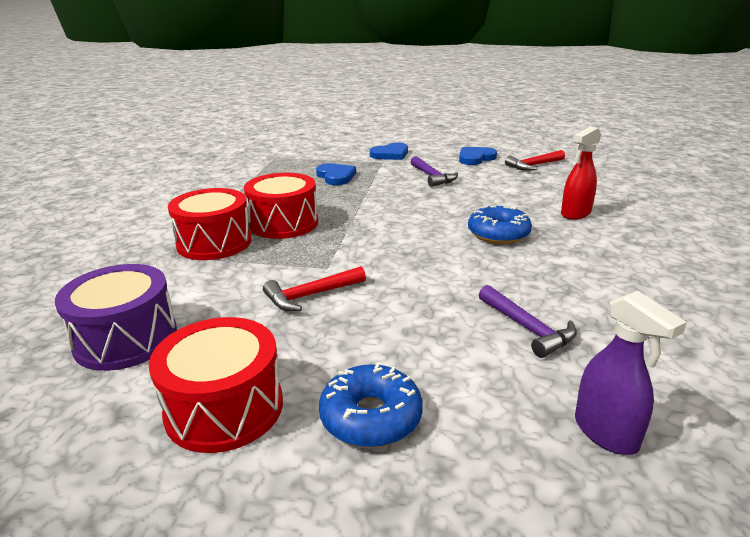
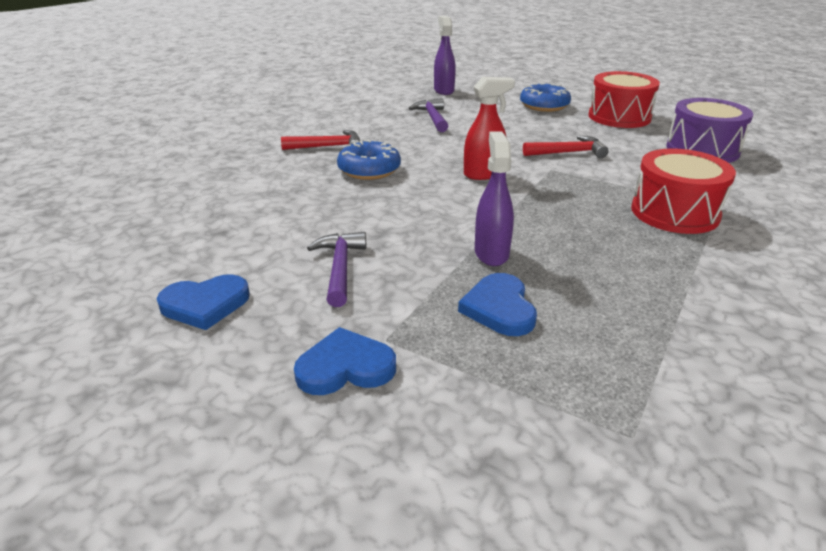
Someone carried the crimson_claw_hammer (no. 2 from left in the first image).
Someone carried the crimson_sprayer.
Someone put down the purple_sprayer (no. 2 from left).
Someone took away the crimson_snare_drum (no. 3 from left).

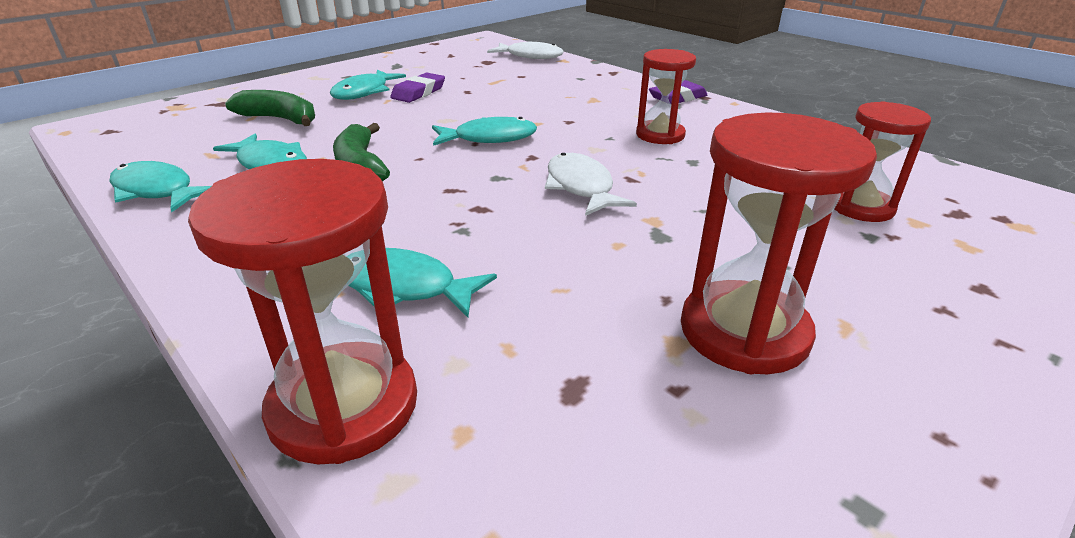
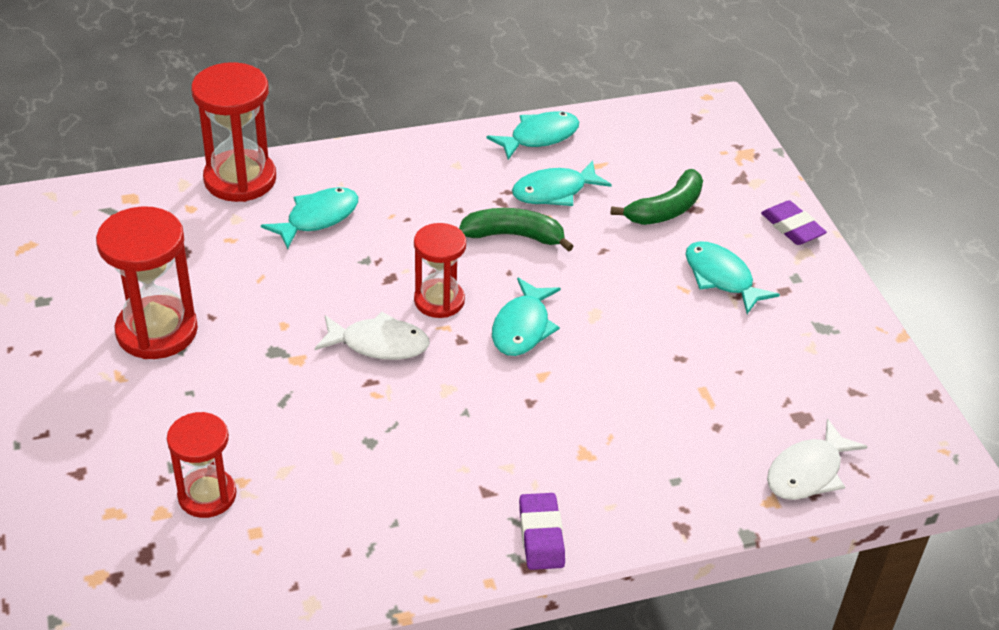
Someone carried the crimson_sandglass (no. 2 from left in the first image).
Someone carried the purple_gum_eraser (no. 1 from left in the first image).

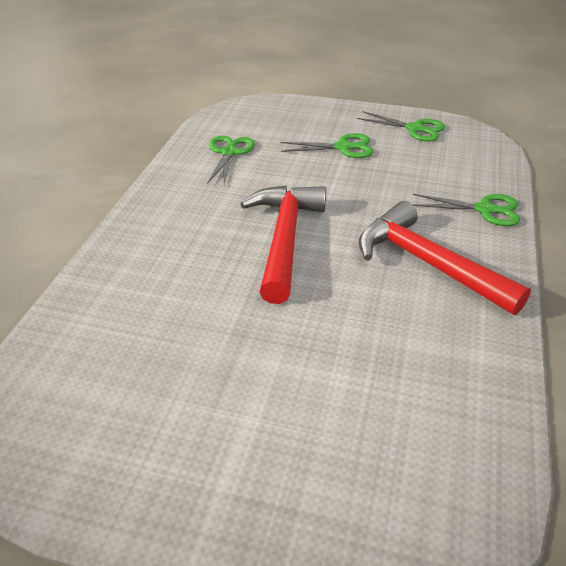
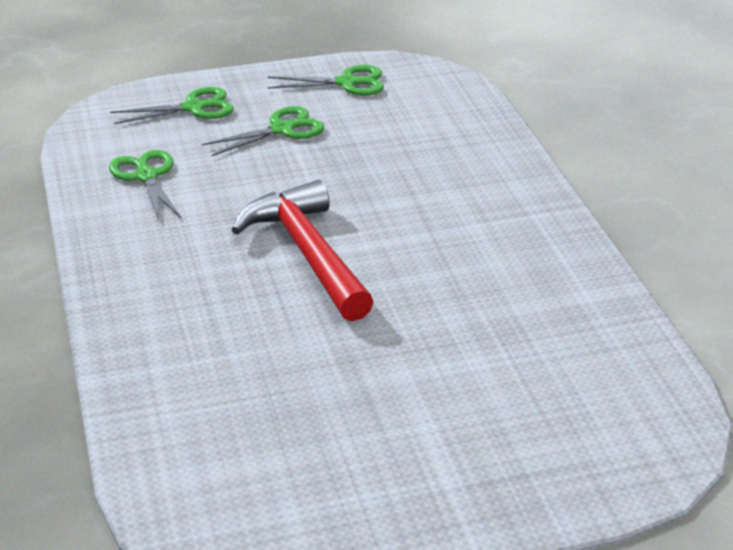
Someone carried the emerald_scissors (no. 4 from left in the first image).
Someone took away the crimson_claw_hammer (no. 2 from left).

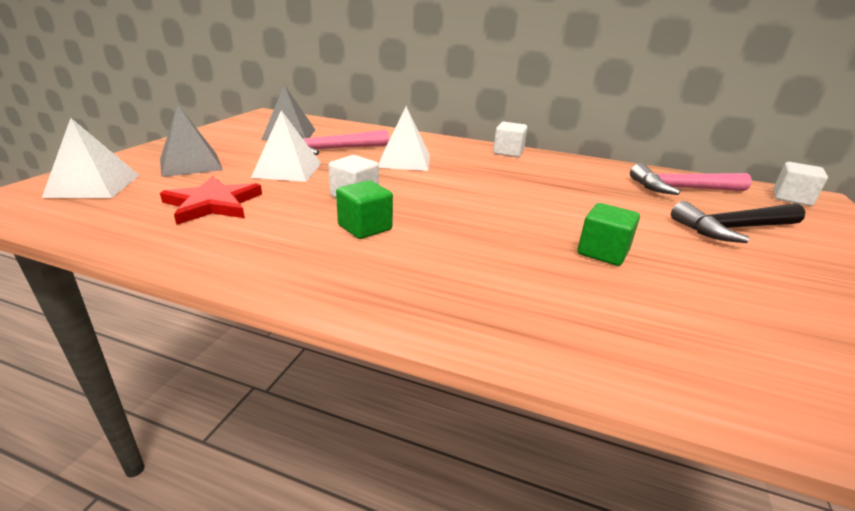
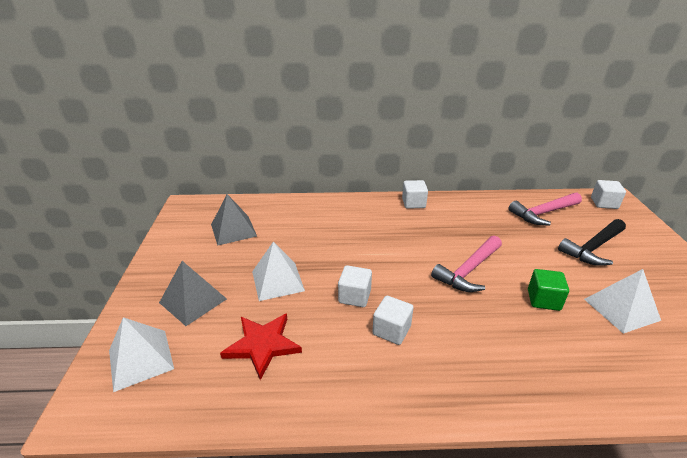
Someone repainted the emerald_cube (no. 1 from left), which became the snow-white_cube (no. 2 from left).
Someone carried the rosy_claw_hammer (no. 1 from left).
Someone carried the snow-white_pyramid_shape (no. 3 from left).

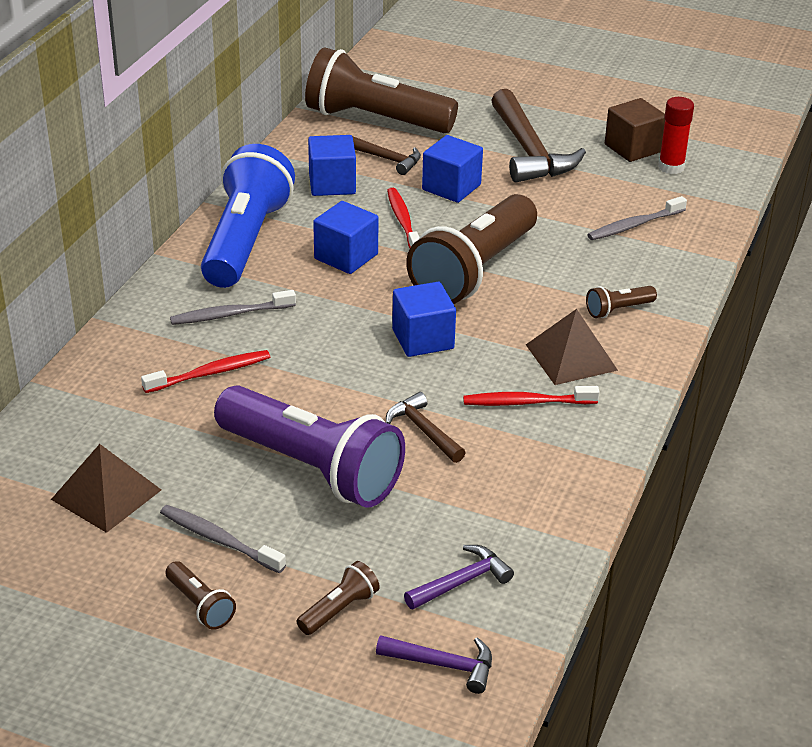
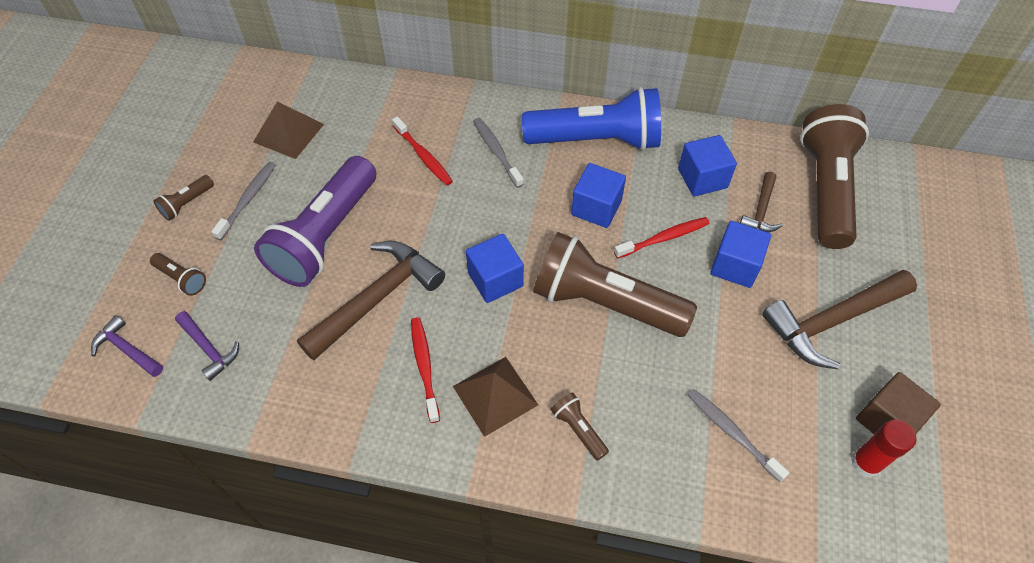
Someone rotated the purple_claw_hammer (no. 1 from left) by 120 degrees clockwise.
Someone scaled the russet_claw_hammer (no. 2 from left in the first image) by 1.93.

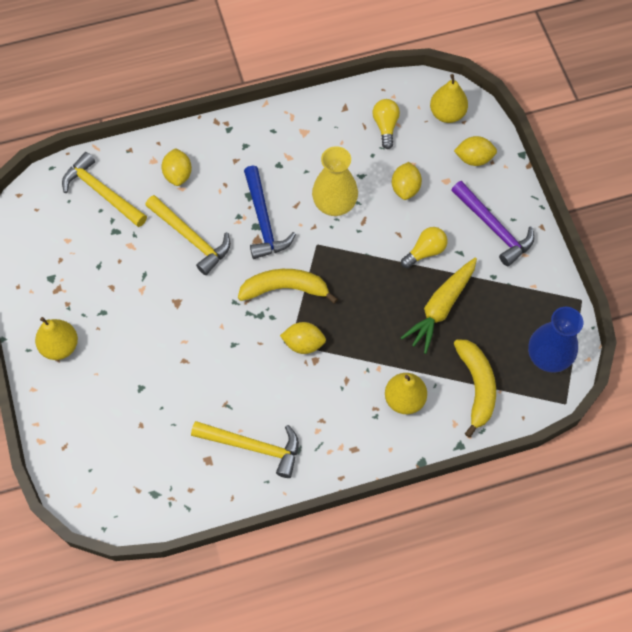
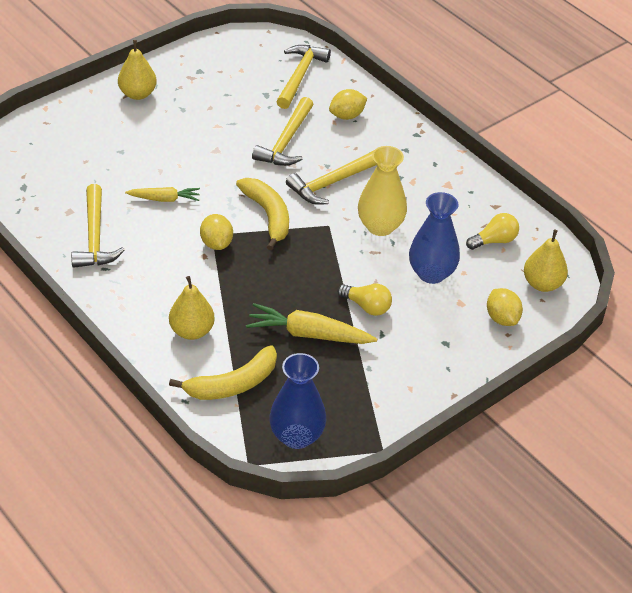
Someone put down the yellow_carrot (no. 1 from left).
Someone repainted the cobalt_claw_hammer, which became the yellow_claw_hammer (no. 4 from left).
Someone swapped the yellow_toy_lemon (no. 3 from left) for the cobalt_vase (no. 2 from left).
Someone took away the purple_claw_hammer.

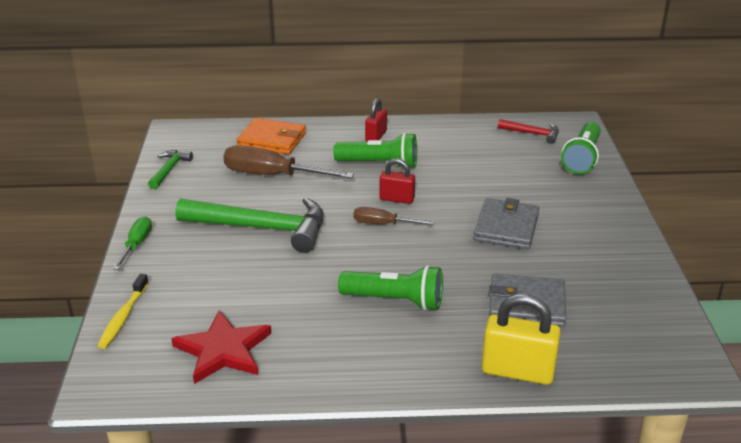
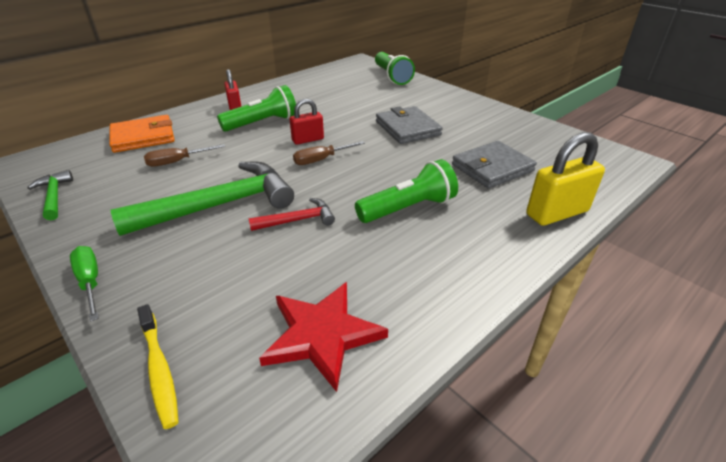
Someone scaled the russet_screwdriver (no. 1 from left) by 0.56.
Someone carried the crimson_claw_hammer.

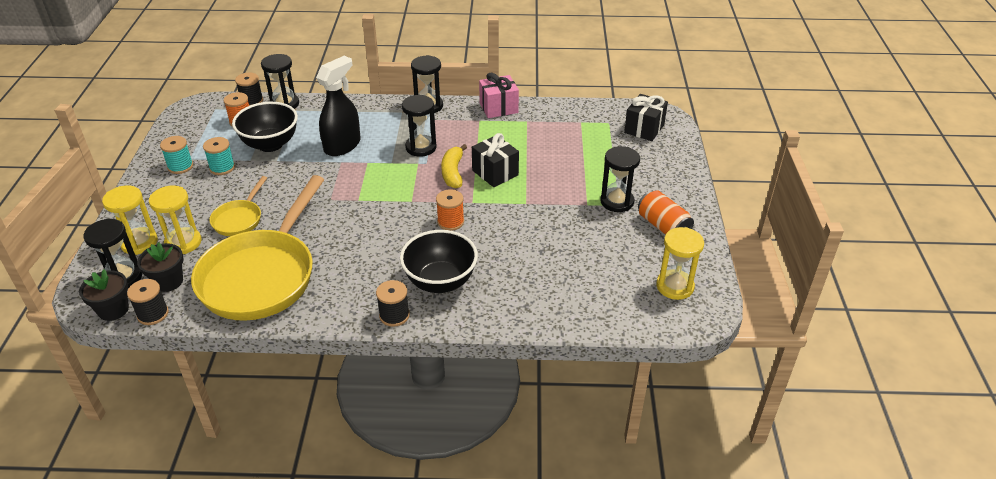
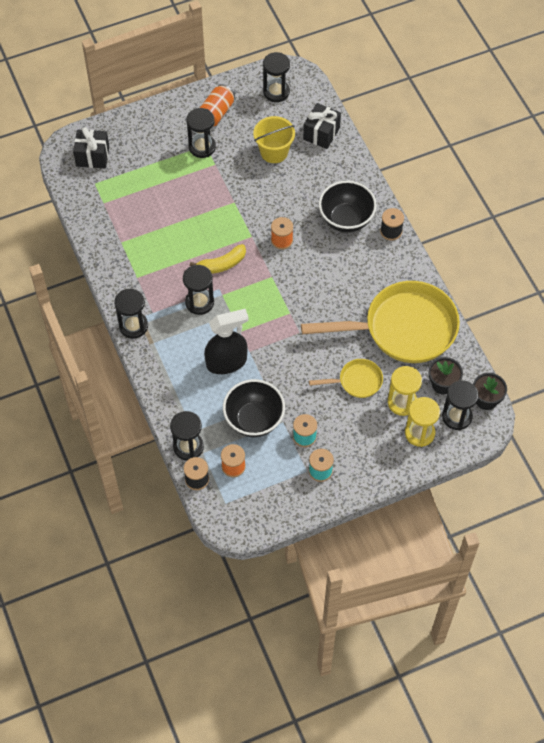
Someone rotated the jet-black_sprayer by 150 degrees clockwise.
Someone put down the yellow_bucket.
Someone repainted the yellow_sandglass (no. 3 from left), which became the jet-black_sandglass (no. 5 from left).
Someone carried the jet-black_present (no. 1 from left in the first image).
Someone took away the jet-black_spool (no. 1 from left).
Someone took away the rosy_present.

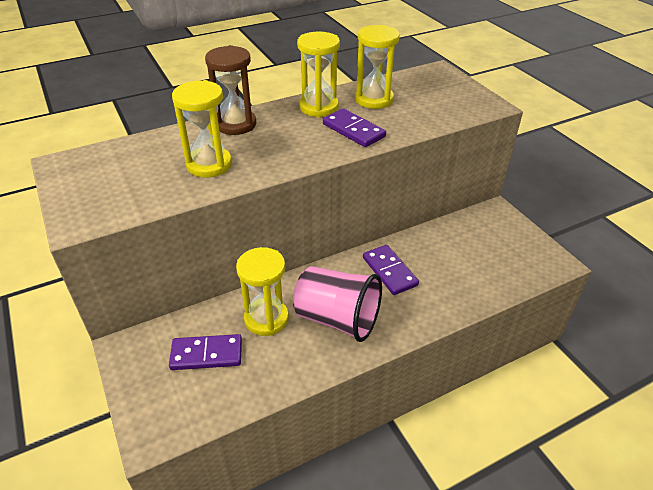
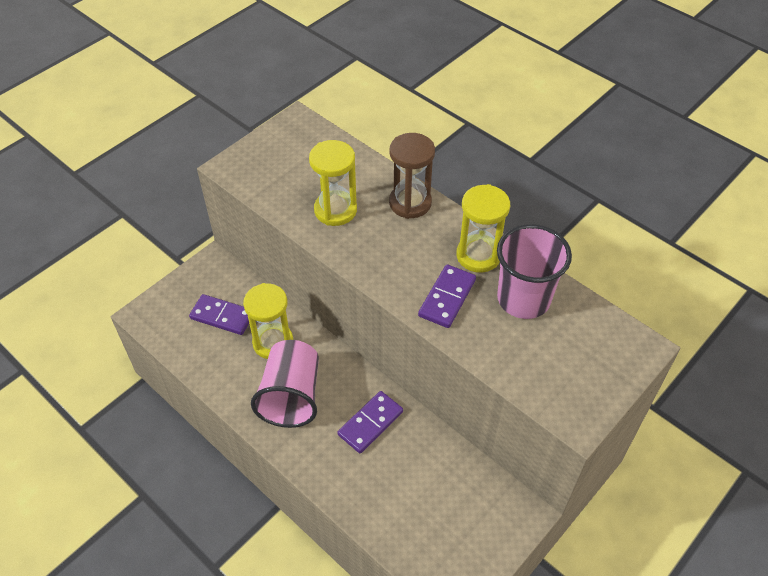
Someone rotated the purple_domino_piece (no. 1 from left) by 45 degrees counterclockwise.
Someone swapped the yellow_sandglass (no. 4 from left) for the rosy_tumbler (no. 2 from left).

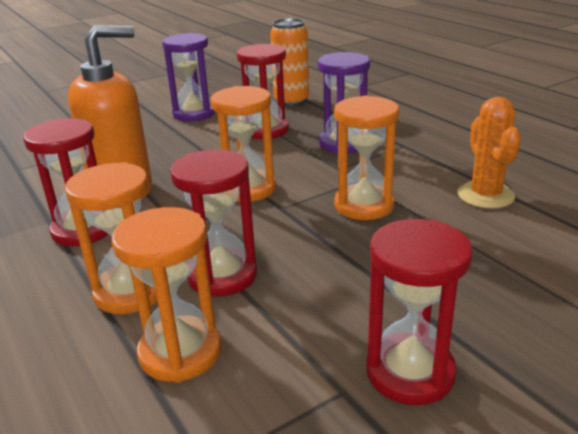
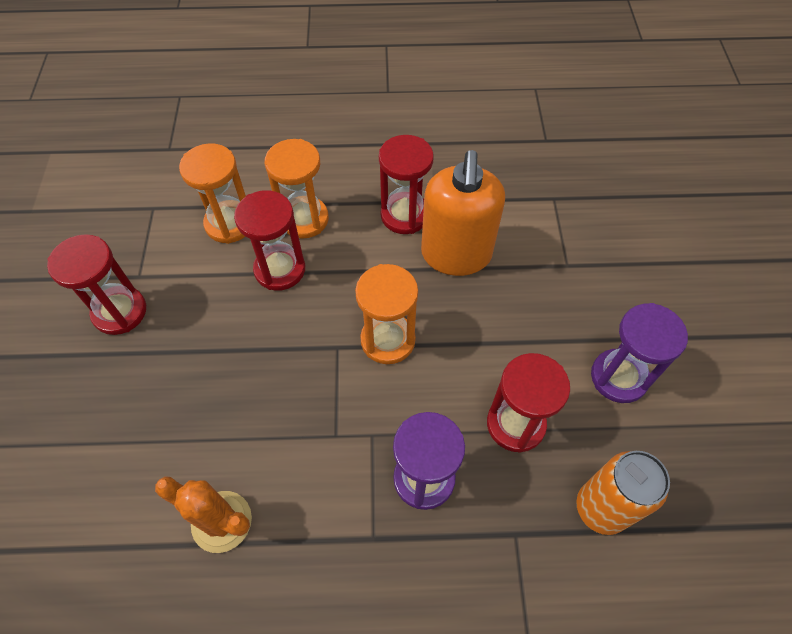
Someone took away the orange-coloured_sandglass (no. 4 from left).

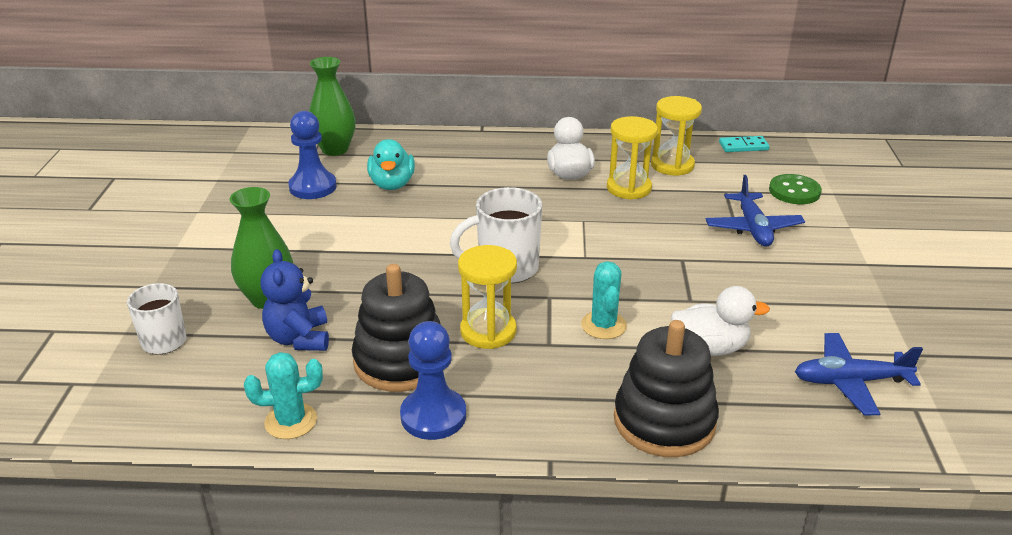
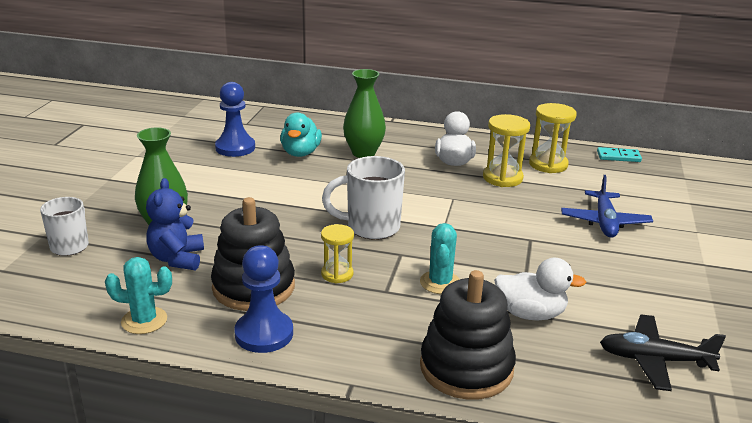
Someone scaled the yellow_sandglass (no. 1 from left) by 0.65.
Someone carried the emerald_vase (no. 2 from left).
Someone repainted the cobalt_aeroplane (no. 2 from left), which became the jet-black_aeroplane.
Someone took away the emerald_shirt_button.

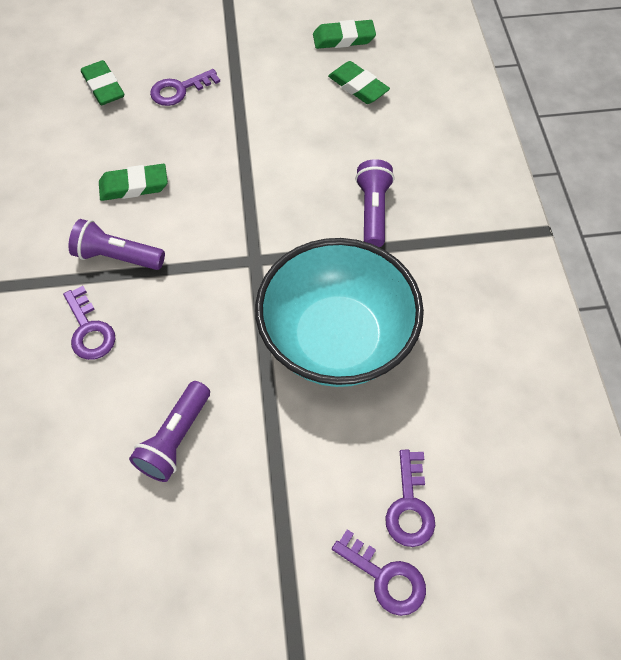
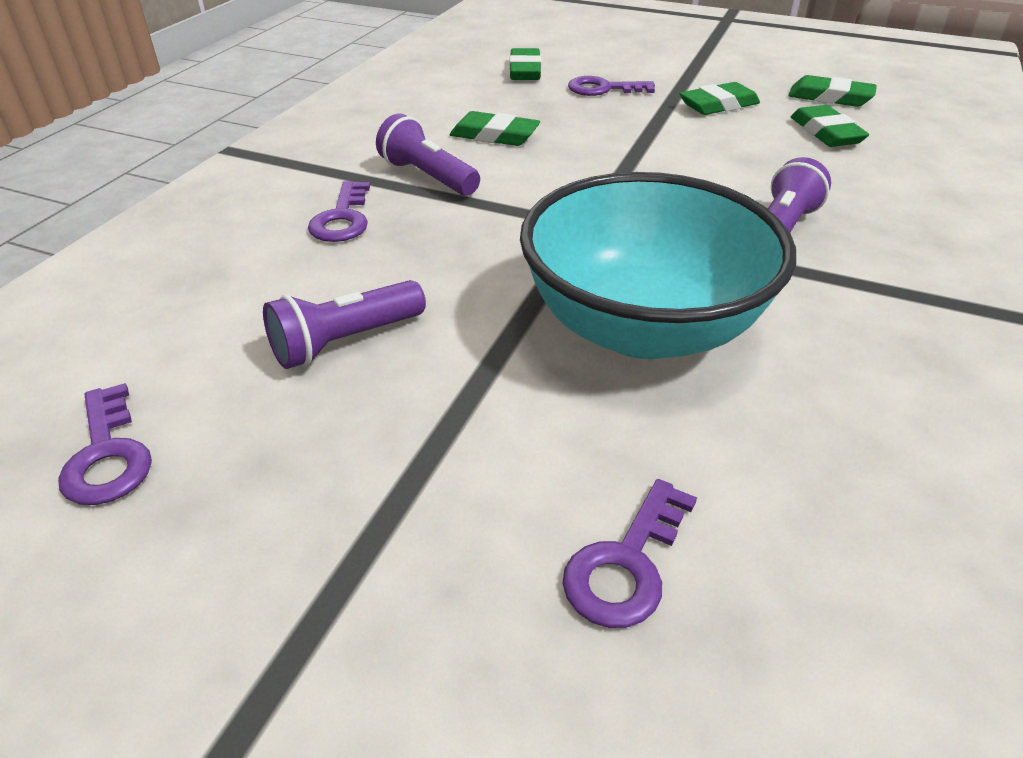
Someone carried the purple_key (no. 3 from left in the first image).
Someone put down the emerald_gum_eraser (no. 3 from left).

